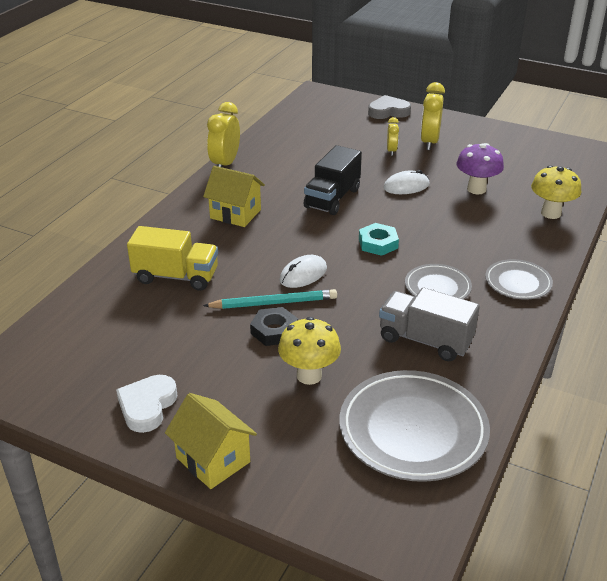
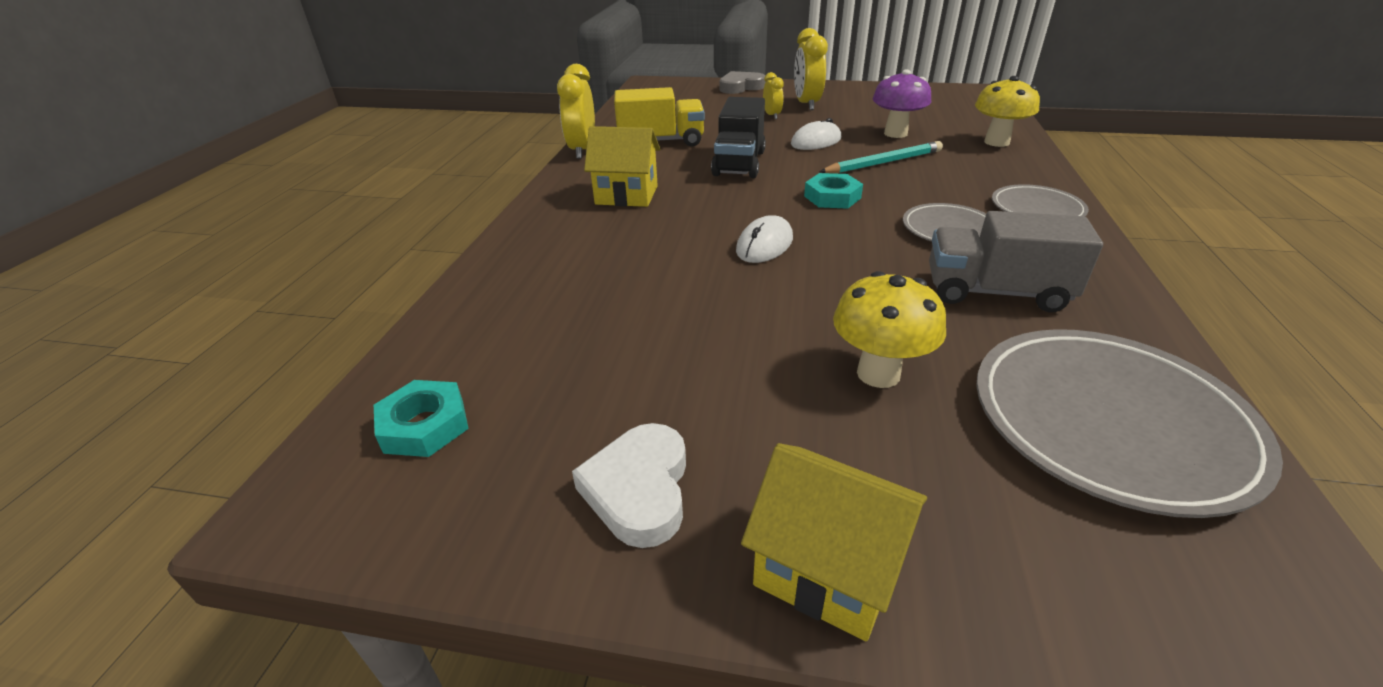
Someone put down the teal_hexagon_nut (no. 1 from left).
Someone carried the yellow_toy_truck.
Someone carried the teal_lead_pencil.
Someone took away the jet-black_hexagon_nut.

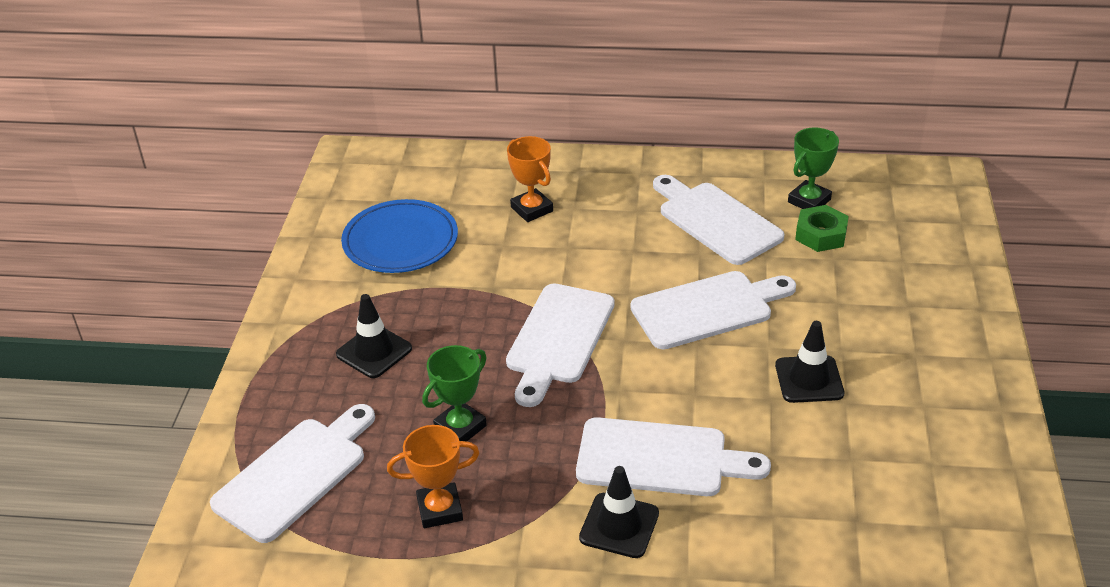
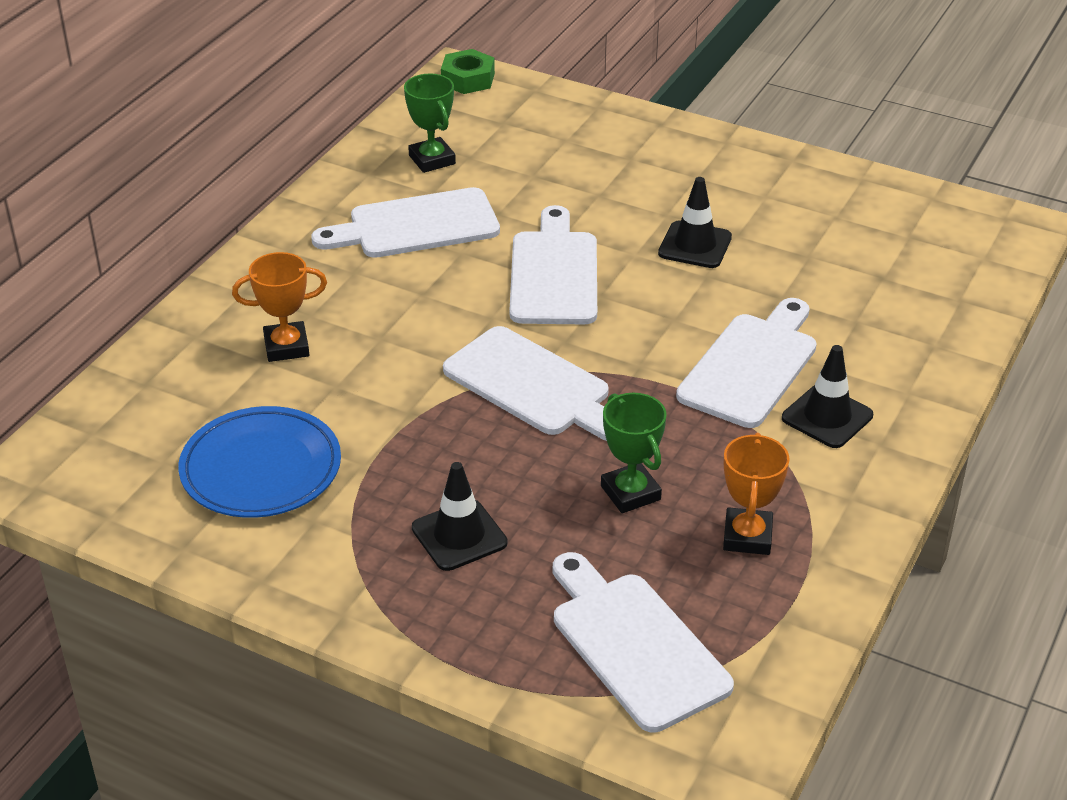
Someone carried the emerald_hexagon_nut.

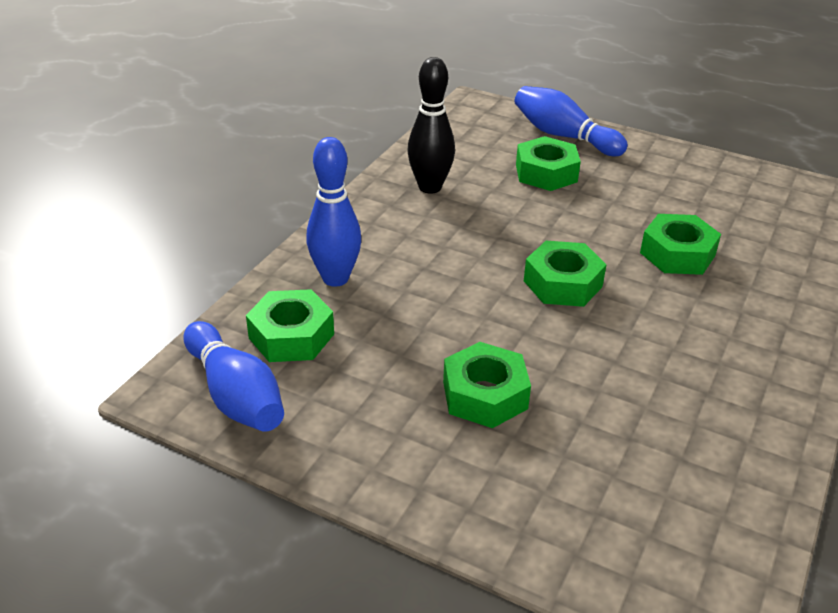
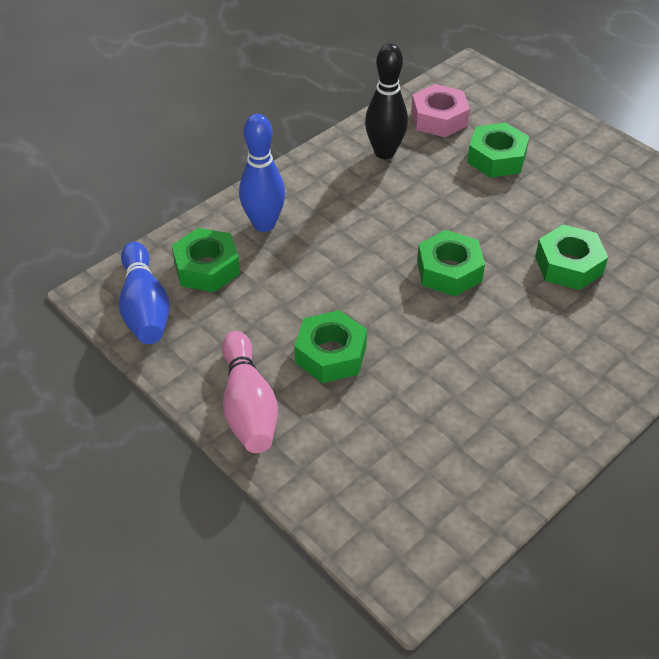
Someone put down the rosy_tenpin.
Someone put down the rosy_hexagon_nut.
Someone took away the cobalt_tenpin (no. 3 from left).

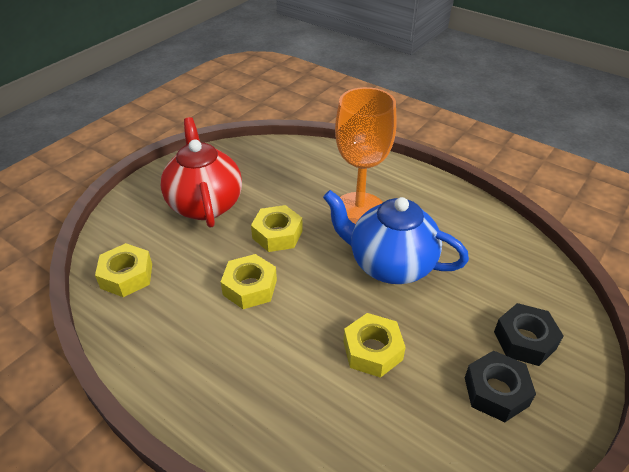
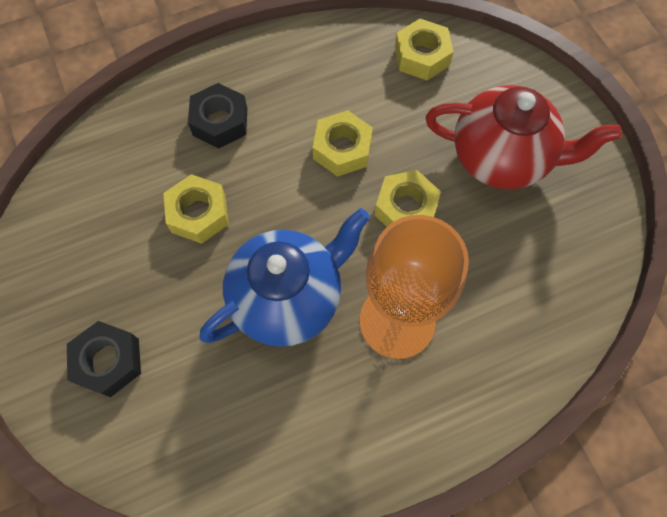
Someone carried the jet-black_hexagon_nut (no. 1 from left in the first image).

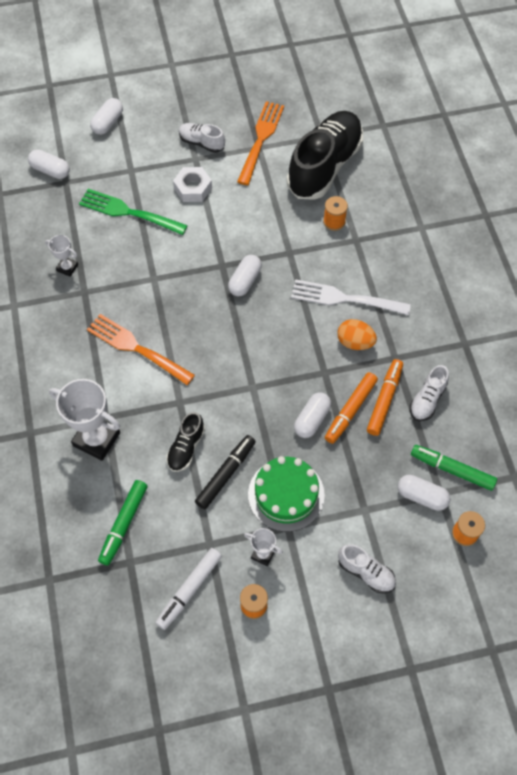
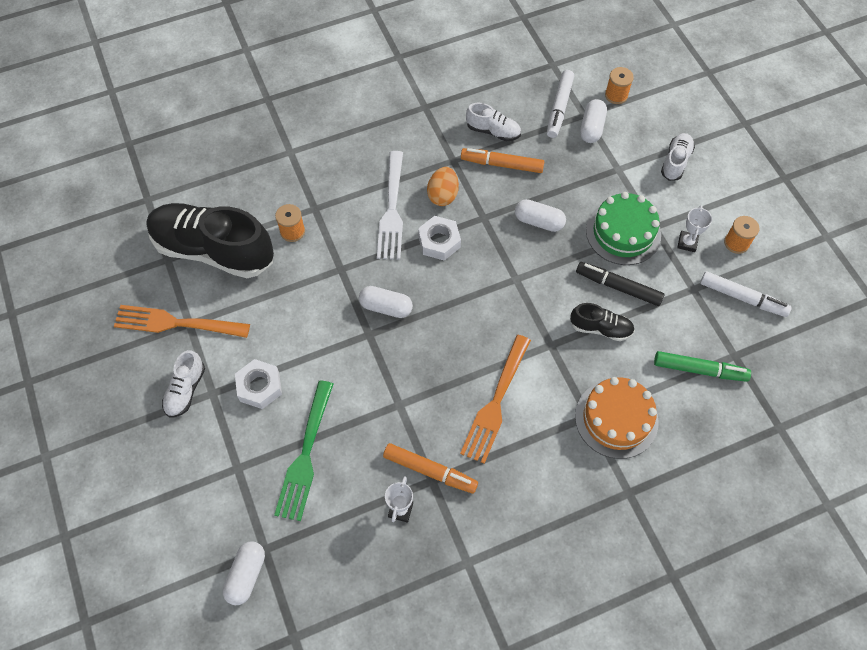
Someone carried the orange-coloured_marker (no. 1 from left).
Someone put down the snow-white_hexagon_nut (no. 2 from left).
Someone repainted the emerald_marker (no. 2 from left), which became the snow-white_marker (no. 1 from left).
Someone swapped the snow-white_trophy (no. 2 from left) for the orange-coloured_layer_cake.
Someone took away the snow-white_pill (no. 2 from left).

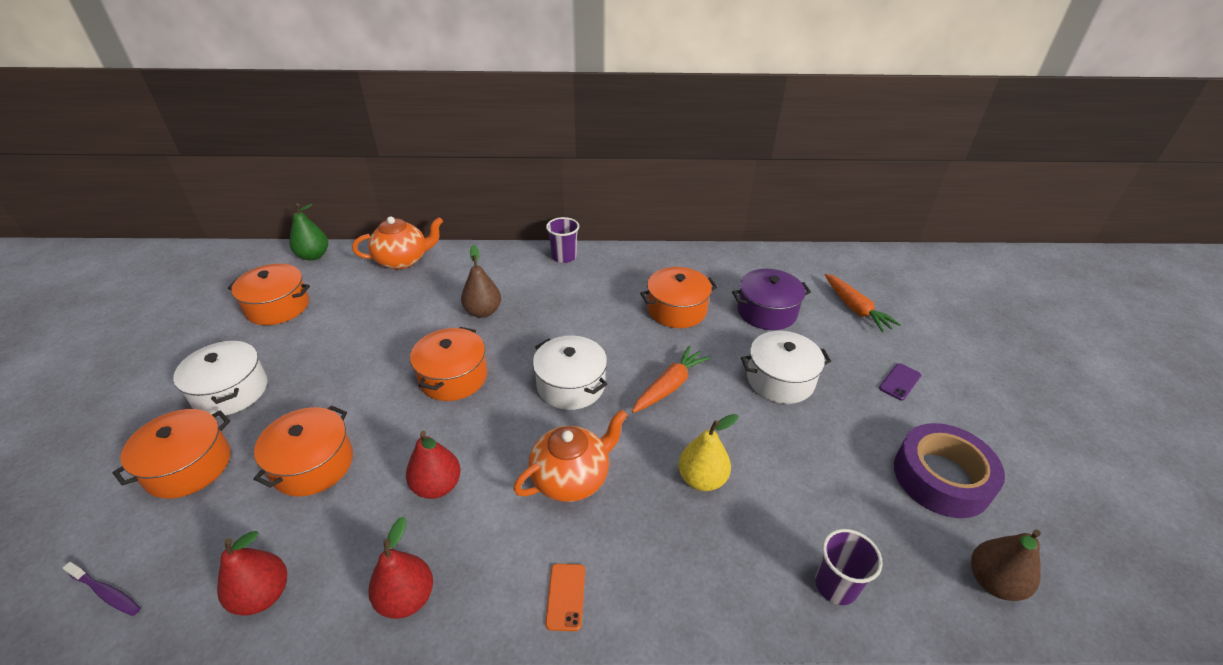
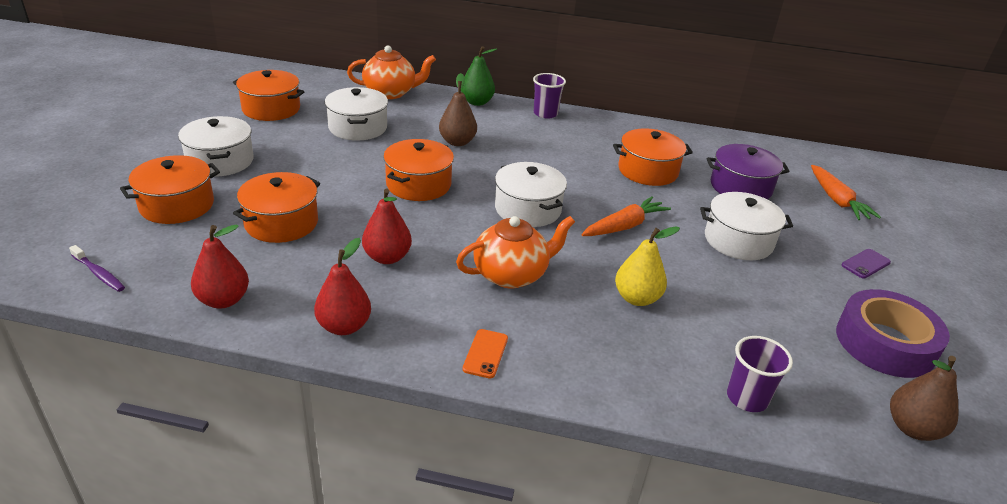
Someone put down the snow-white_pot (no. 2 from left).
Someone carried the emerald_pear.

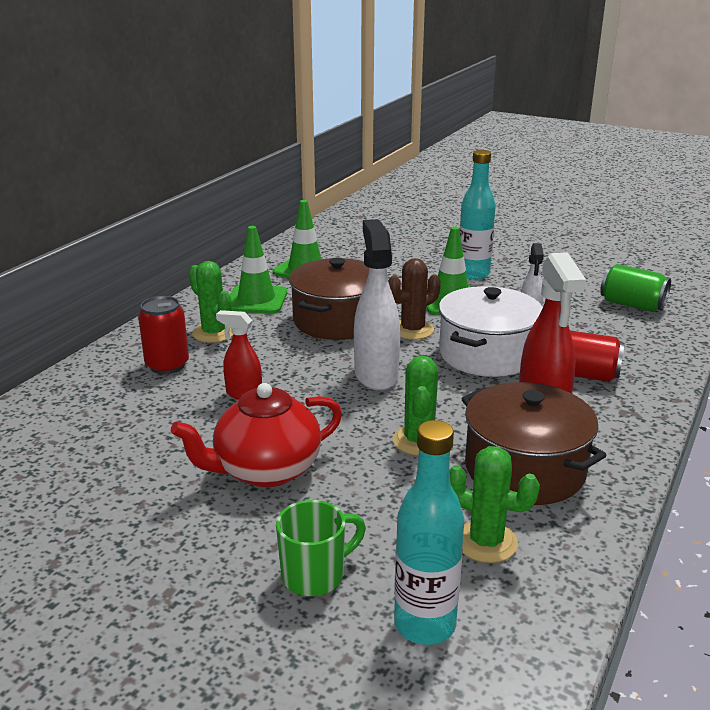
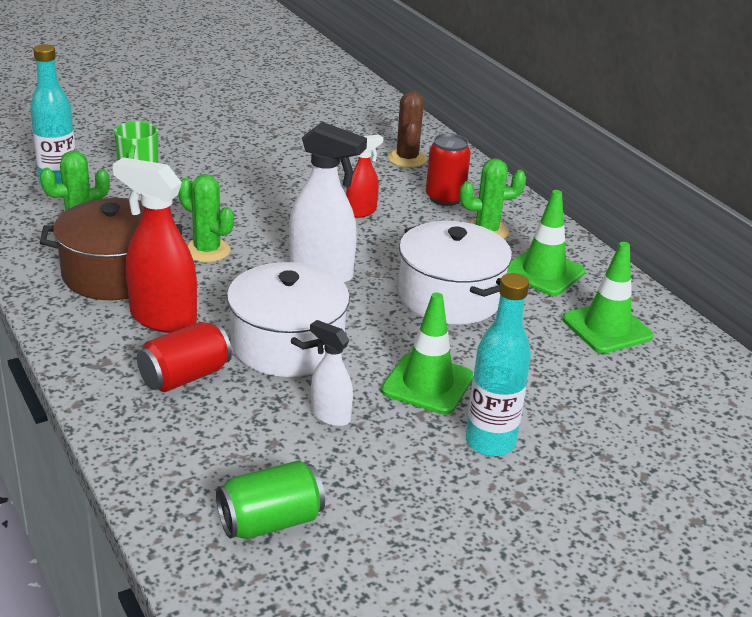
Someone carried the russet_prickly_plant.
Someone repainted the russet_pot (no. 1 from left), which became the snow-white_pot (no. 2 from left).
Someone took away the crimson_teapot.

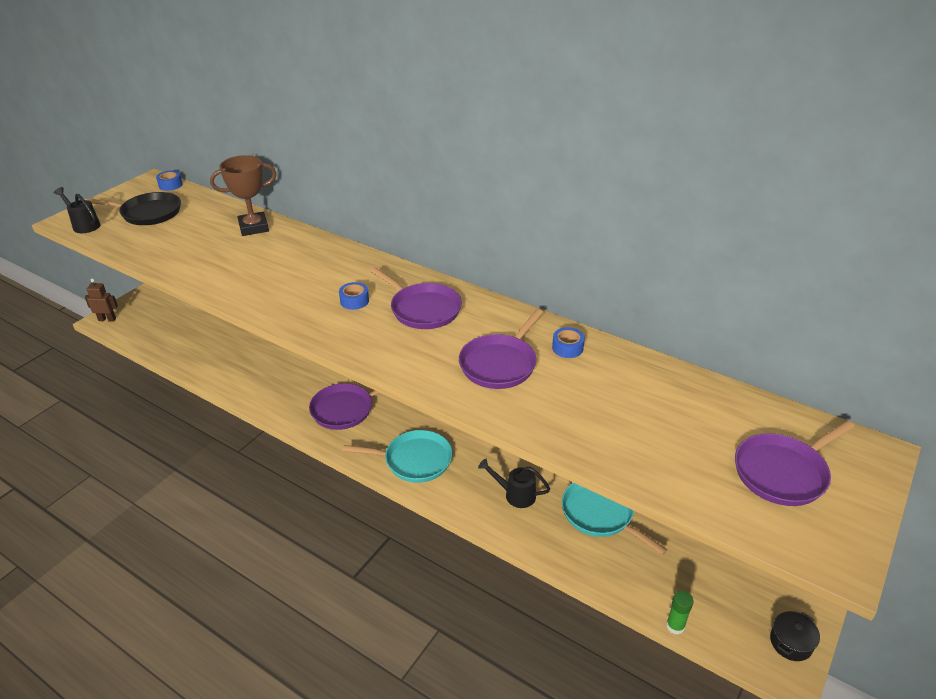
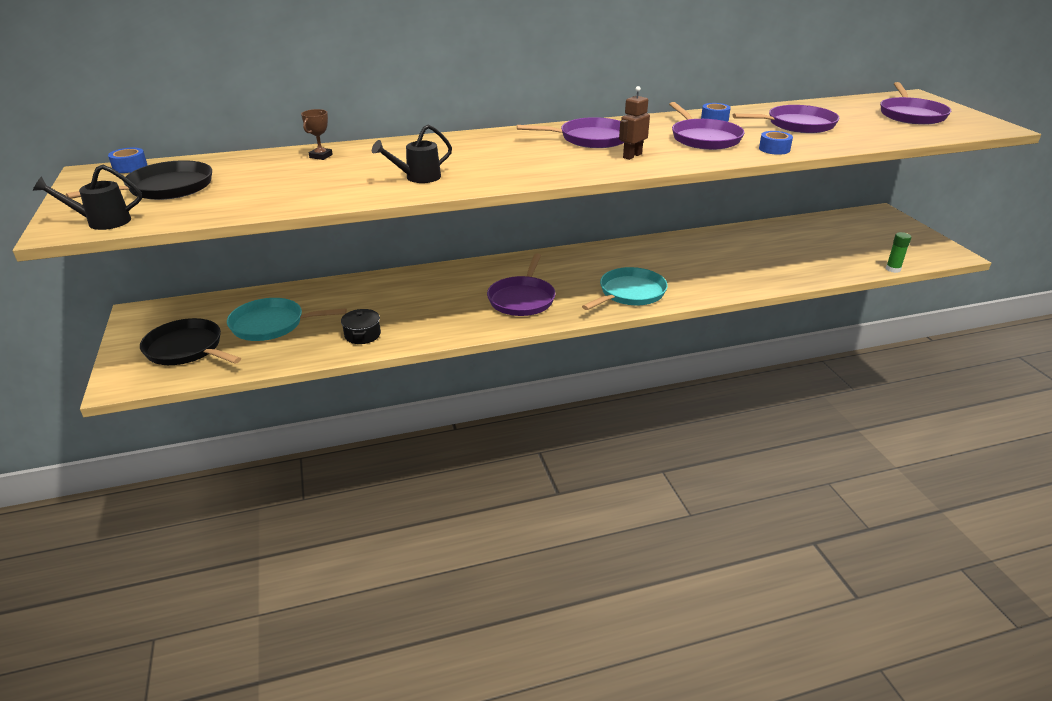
Someone put down the jet-black_skillet (no. 2 from left).
Someone carried the teal_skillet (no. 2 from left in the first image).
Someone scaled the russet_trophy by 0.51.
Someone carried the jet-black_pot.
Someone carried the jet-black_sprinkling_can (no. 2 from left).
Someone carried the russet_robot.
Someone put down the purple_skillet (no. 4 from left).
Someone carried the cobalt_roll_of_tape (no. 2 from left in the first image).

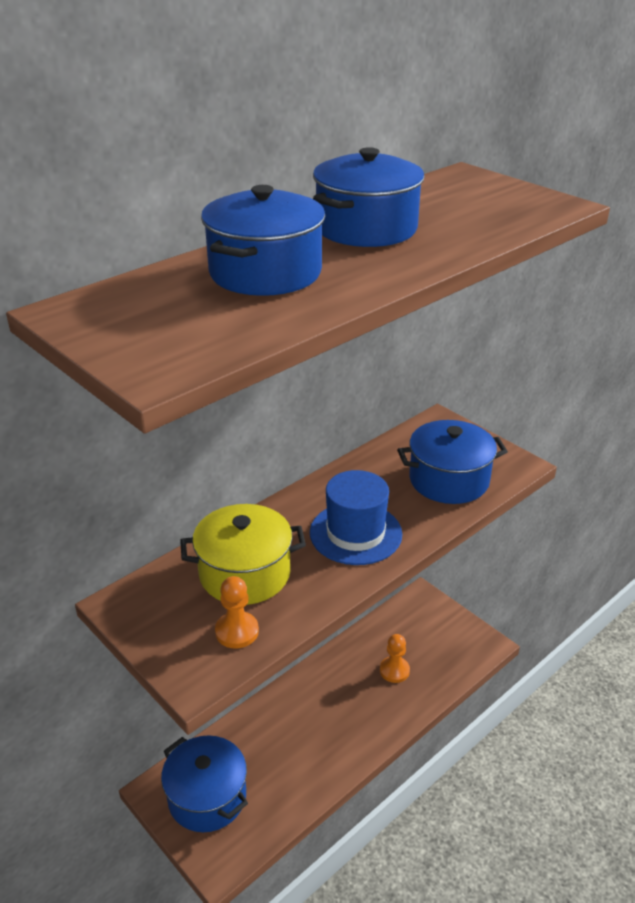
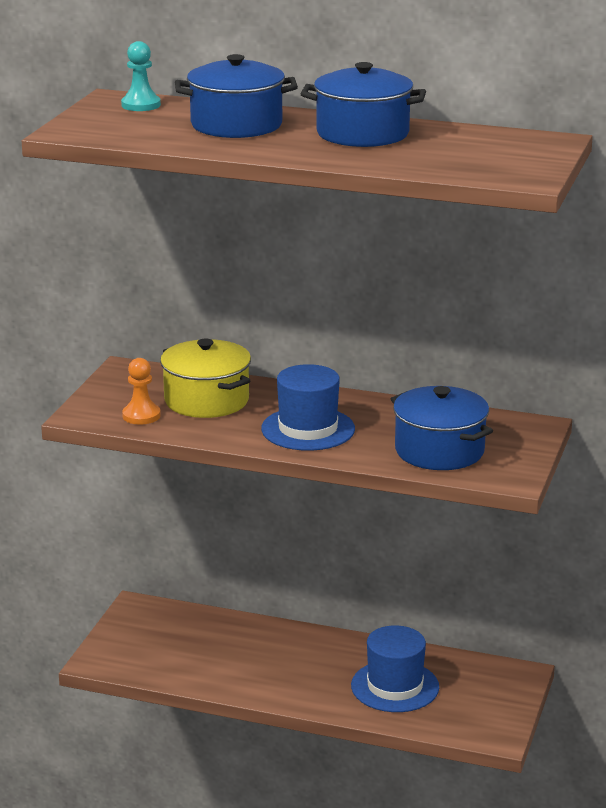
Someone put down the teal_pawn.
Someone swapped the orange-coloured_pawn (no. 2 from left) for the cobalt_tall_hat (no. 2 from left).
Someone took away the cobalt_pot (no. 1 from left).

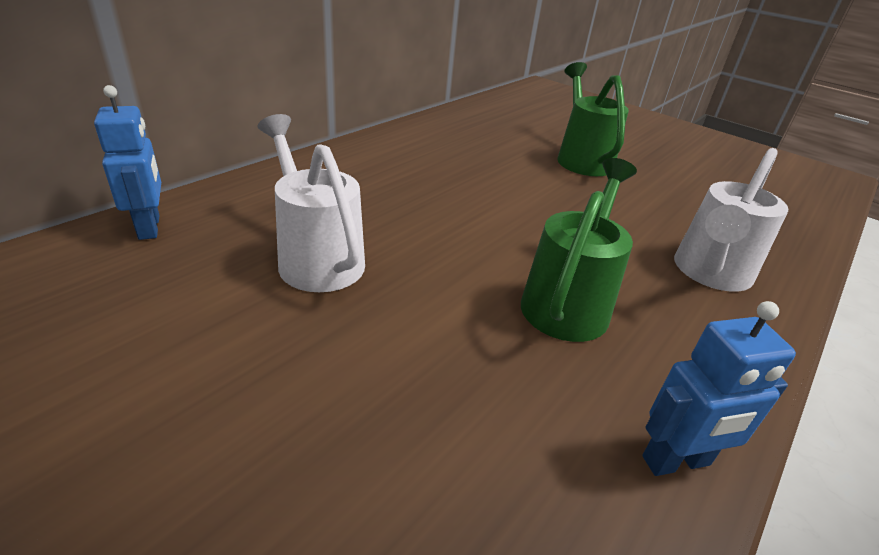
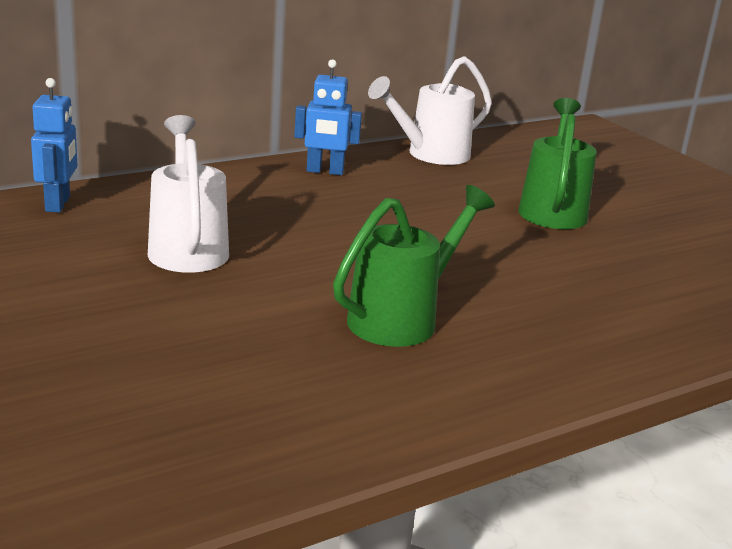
Someone carried the cobalt_robot (no. 2 from left).
Someone carried the snow-white_sprinkling_can (no. 2 from left).

